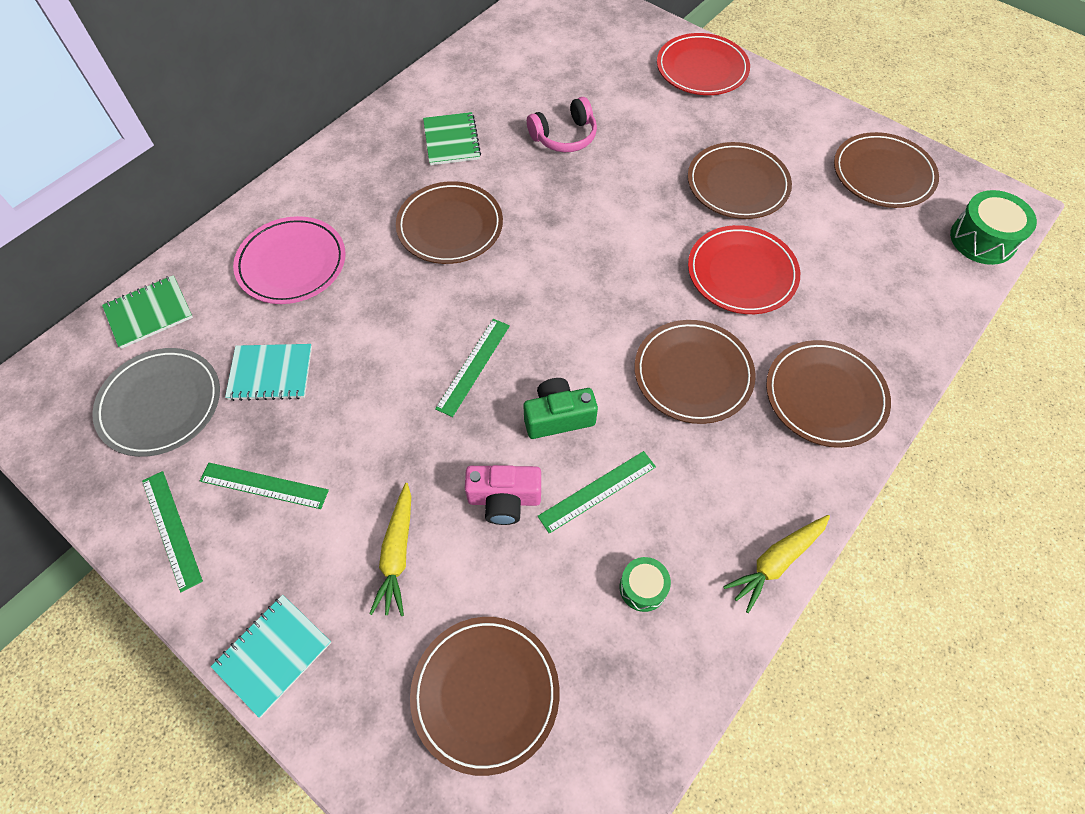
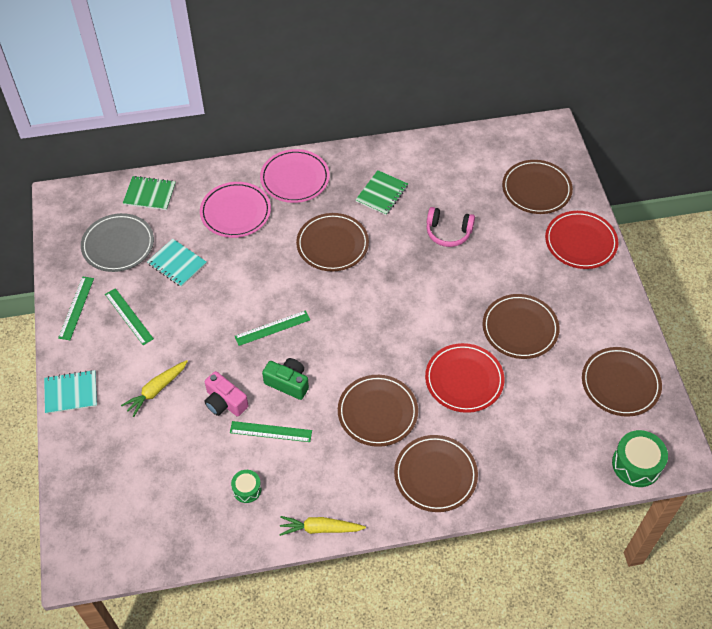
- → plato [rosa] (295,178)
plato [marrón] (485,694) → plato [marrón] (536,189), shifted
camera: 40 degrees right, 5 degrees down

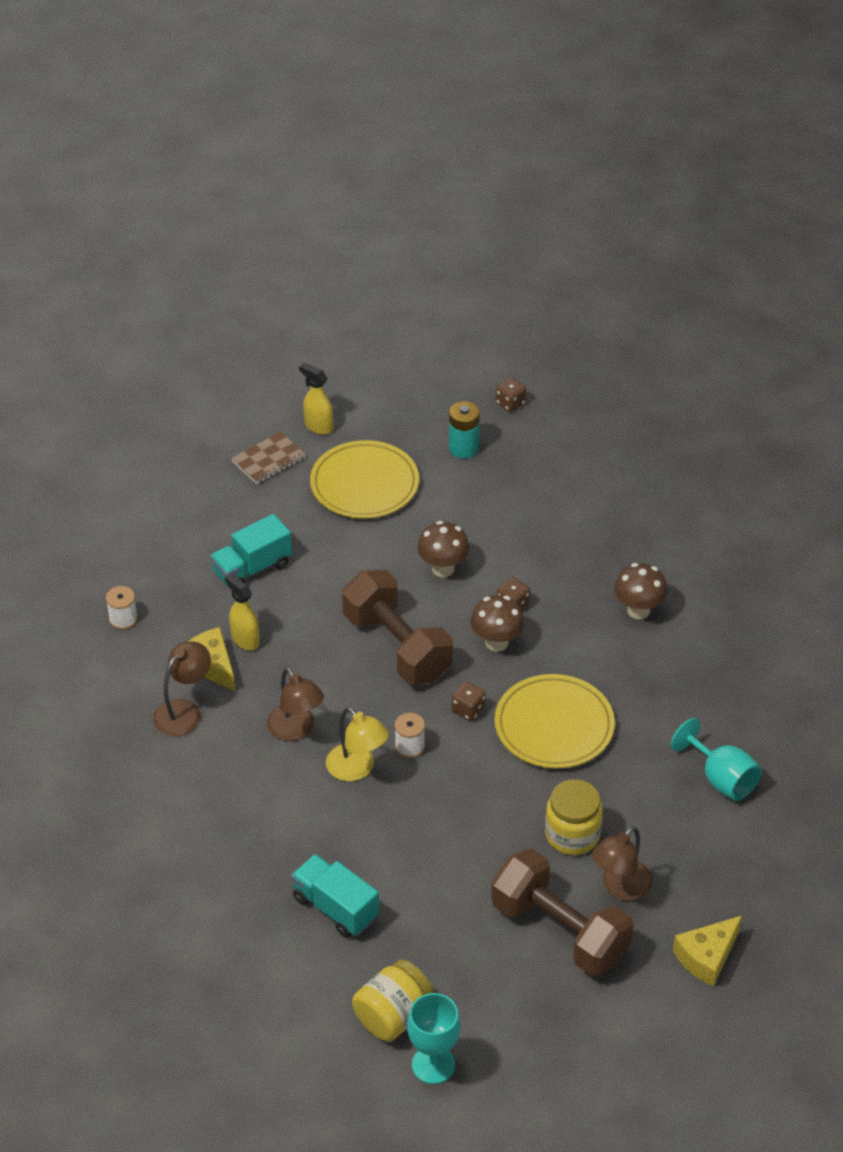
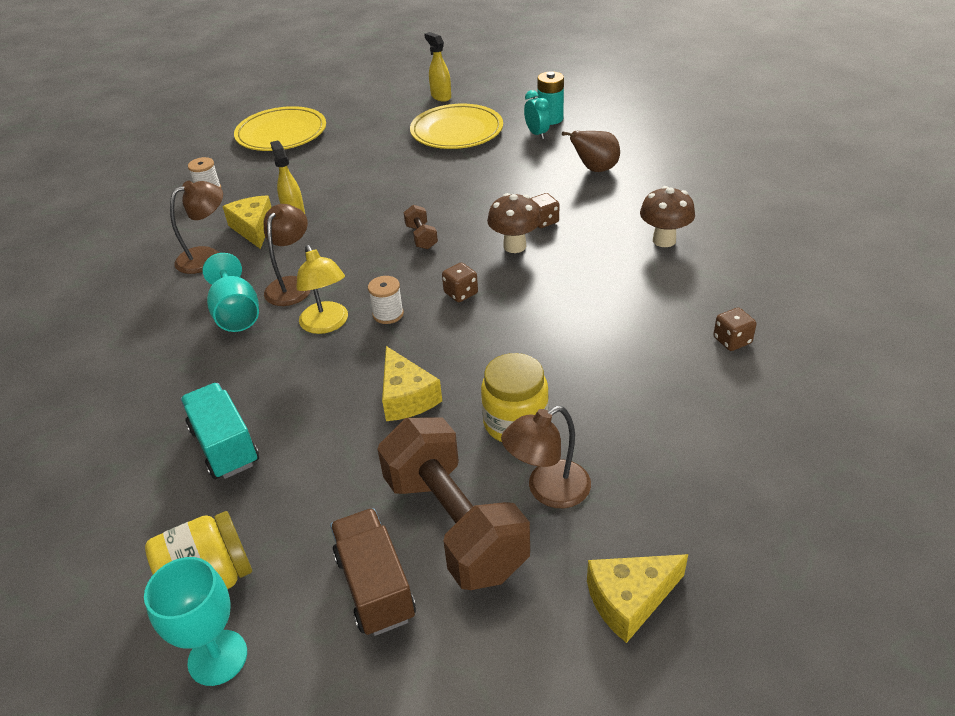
copa [turquesa] (721,778) → copa [turquesa] (236,314), shifted
plato [amarillo] (554,726) → plato [amarillo] (281,134), shifted
lámpara [marrón] (296,730) → lámpara [marrón] (292,285), 150 degrees counterclockwise
- → camión [marrón] (375,586)
- → queso [amarillo] (406,397)
mancuerna [marrón] (397,647) → mancuerna [marrón] (421,237), x0.42
- → despertador [turquesa] (537,134)
- → pera [marrón] (595,169)
dado [marrón] (510,403) → dado [marrón] (732,340), shifted
camión [turquesa] (252,569) → -
cuaderno [marrón] (268,459) → -
seta [marrón] (443,569) → -
camera: 20 degrees right, 5 degrees down

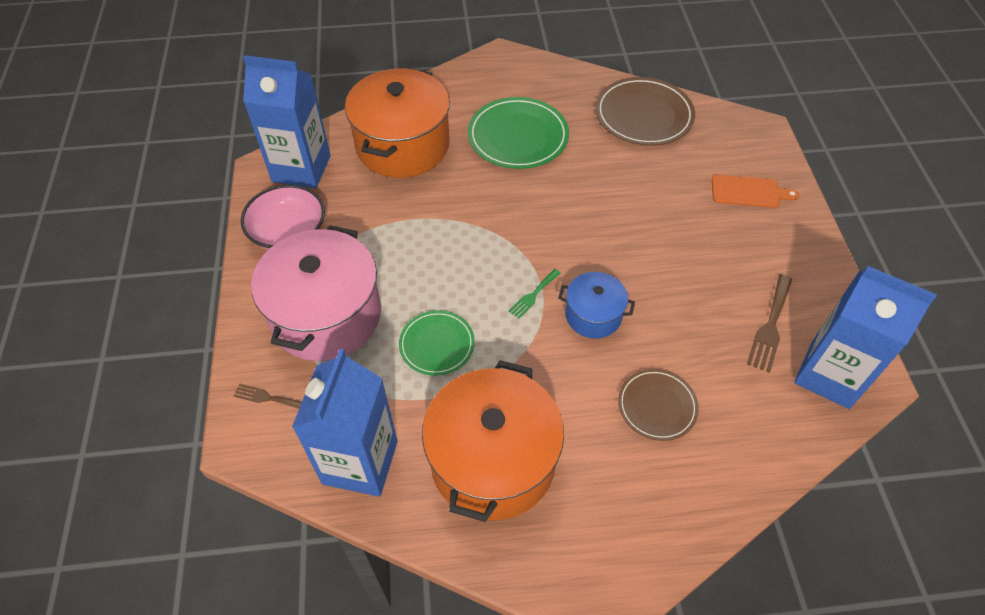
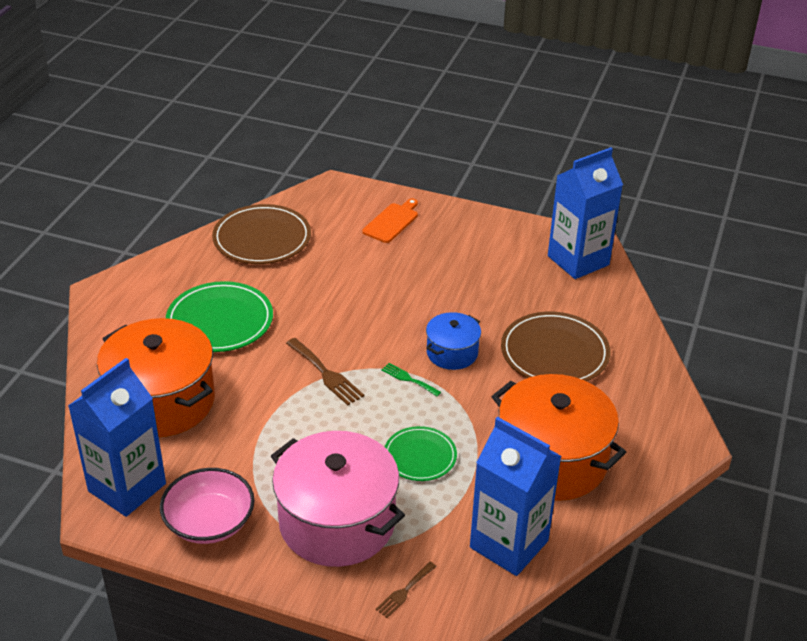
tenedor [marrón] (770,326) → tenedor [marrón] (326,374), shifted
tenedor [verde] (533,295) → tenedor [verde] (408,379), 150 degrees clockwise
plato [marrón] (657,406) → plato [marrón] (554,353), x1.63
camera: 65 degrees left, 15 degrees down

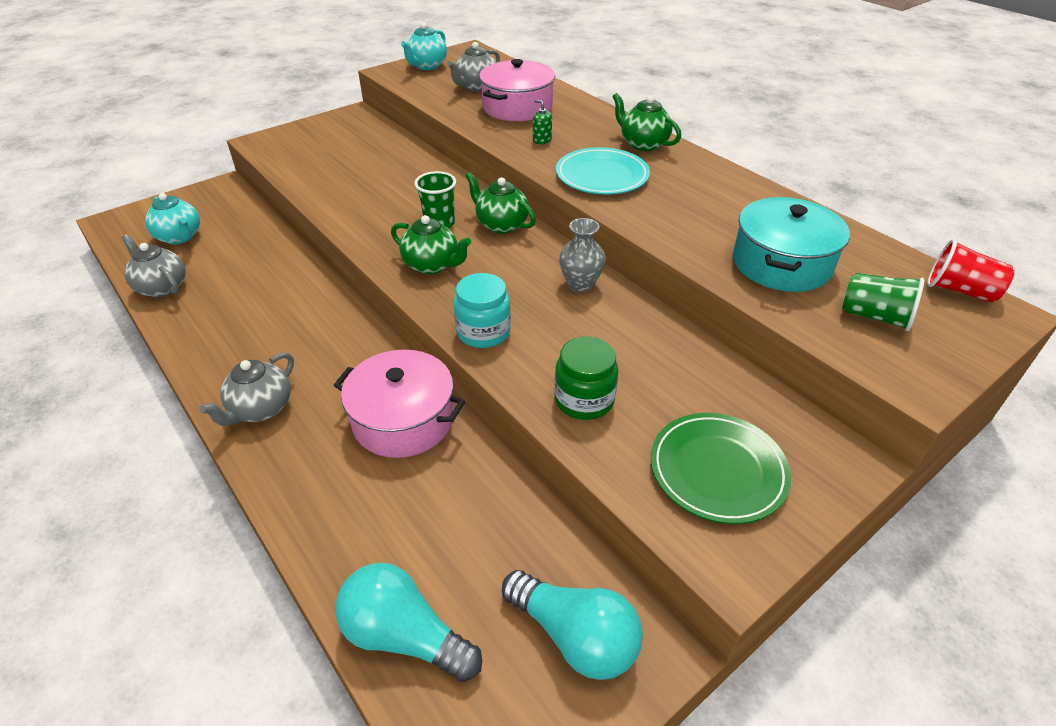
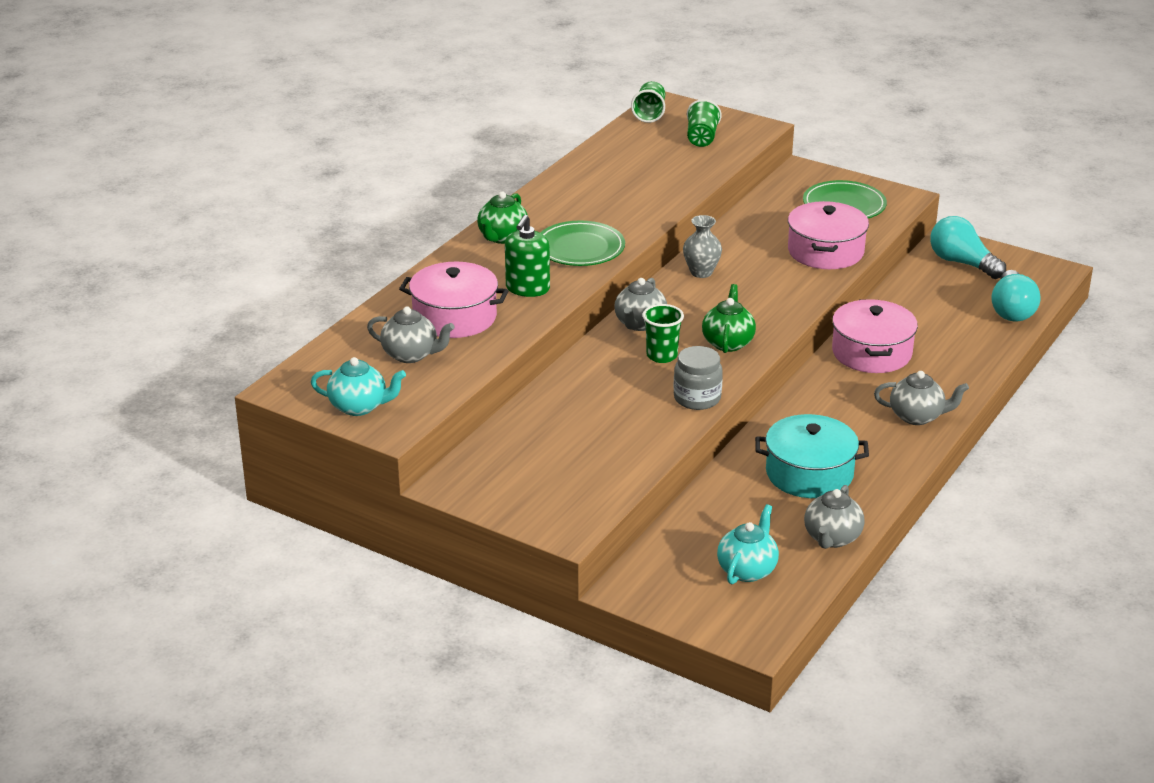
dispensador de jabón [verde] (542,140) → dispensador de jabón [verde] (527,288), x1.97
plato [turquesa] (602,175) → plato [verde] (580,248)
tetera [verde] (501,225) → tetera [gris] (640,324)
vaso [rojo] (959,290) → vaso [verde] (649,114)
- → tarro [gris] (697,398)
olla [turquesa] (781,263) → olla [turquesa] (809,473), shifted
tarro [verde] (584,400) → olla [rosa] (825,251)
bombilla [turquesa] (575,636) → bombilla [turquesa] (962,263), 60 degrees counterclockwise
tarro [turquesa] (483,332) → -
camera: 110 degrees left, 10 degrees down

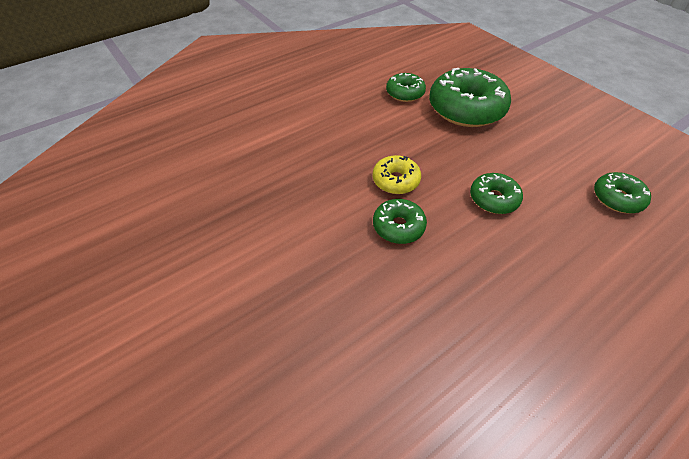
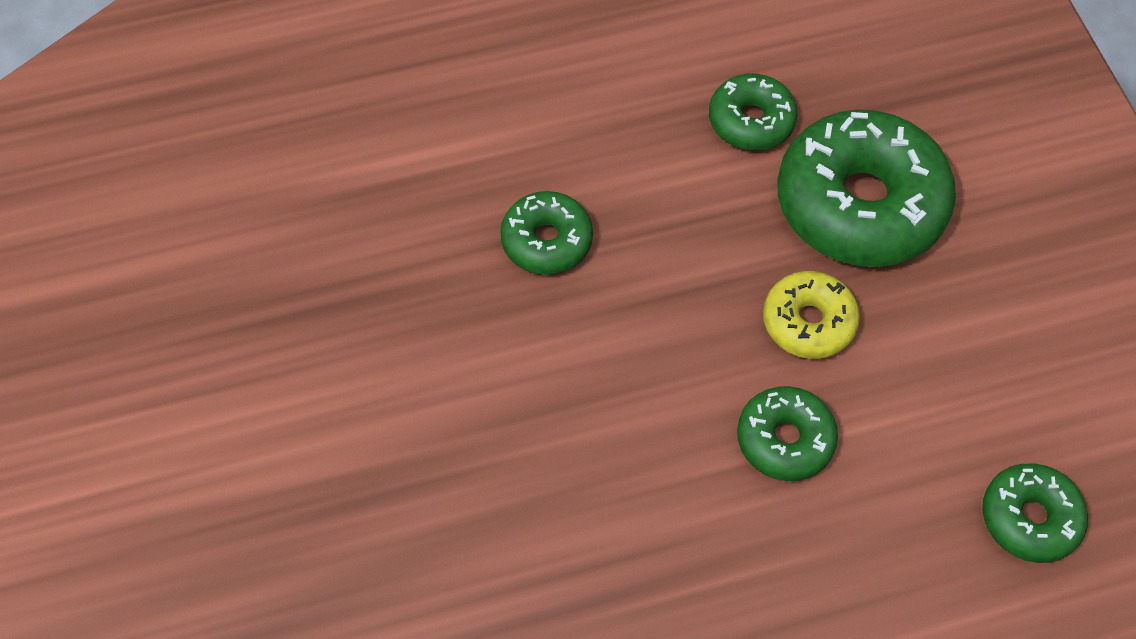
rosquilla [verde] (398,226) → rosquilla [verde] (546,241), shifted
rosquilla [amarillo] (395,180) → rosquilla [amarillo] (808,322), shifted
camera: 20 degrees right, 10 degrees up

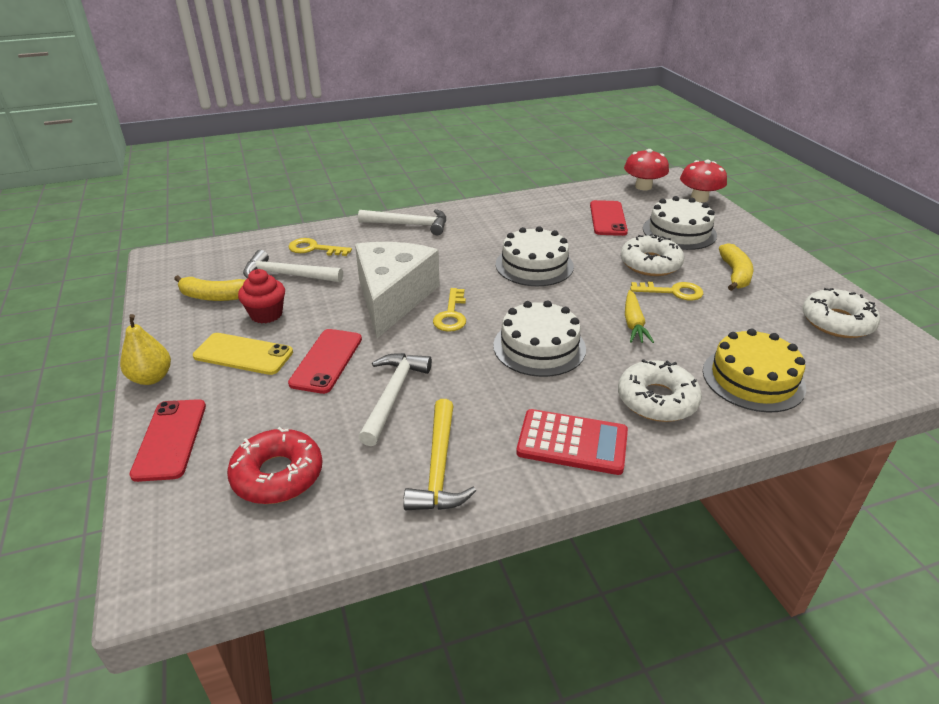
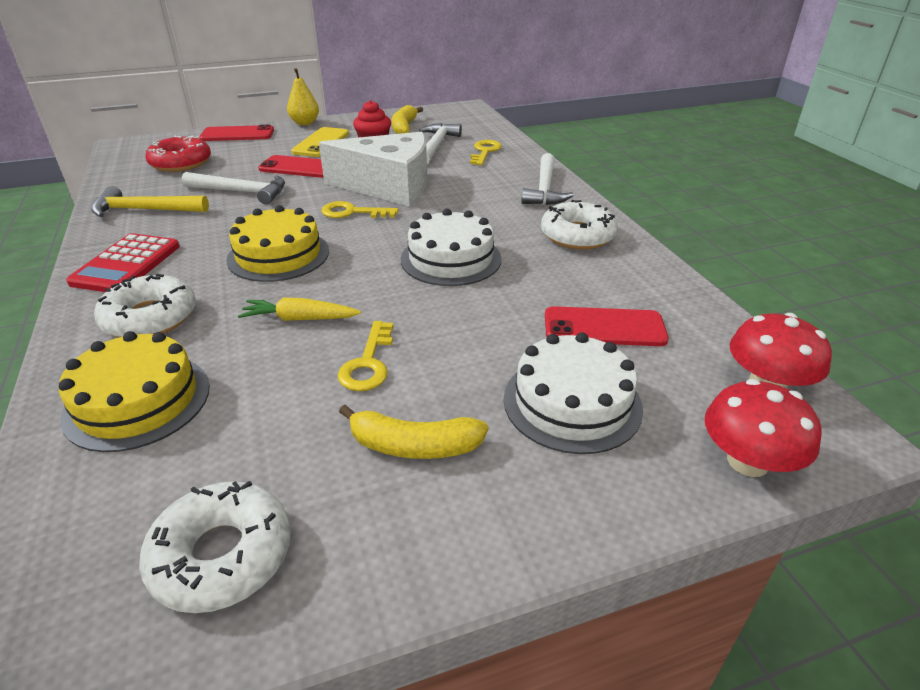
tarta [blanco] (539,347) → tarta [amarillo] (278,255)
rosquilla [blanco] (650,264) → rosquilla [blanco] (577,235), shifted
camera: 90 degrees right, 0 degrees up

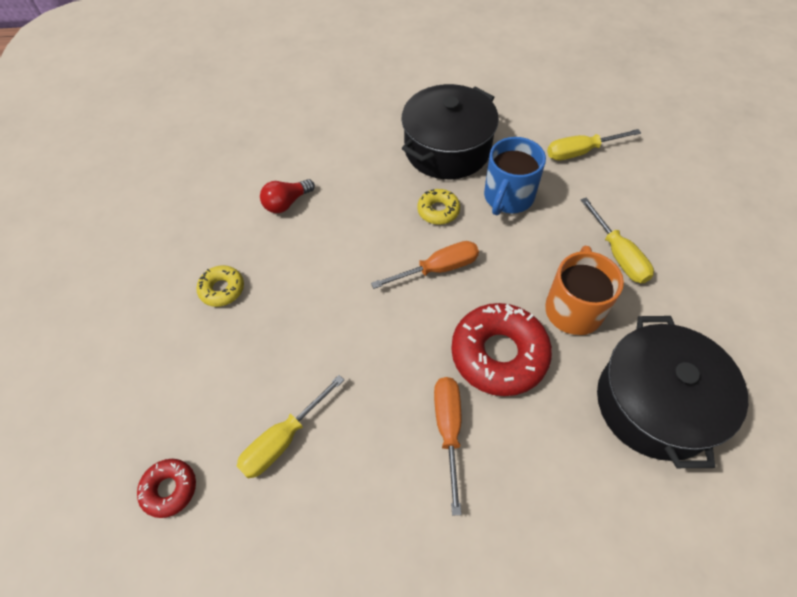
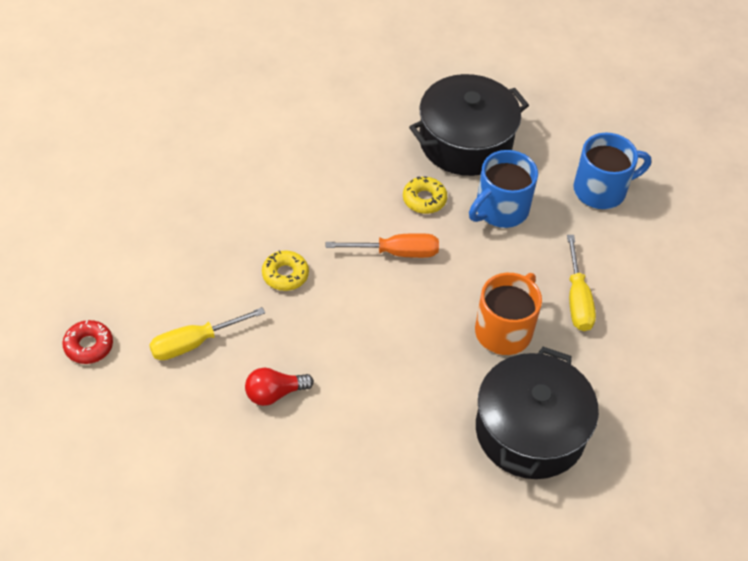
bombilla [rojo] (286,203) → bombilla [rojo] (274,393), shifted
rosquilla [amarillo] (222,289) → rosquilla [amarillo] (285,275), shifted
destornillador [amarillo] (580,152) → taza [azul] (601,190)
destornillador [naranja] (448,430) → -
rosquilla [rojo] (499,354) → -
camera: 15 degrees right, 5 degrees down

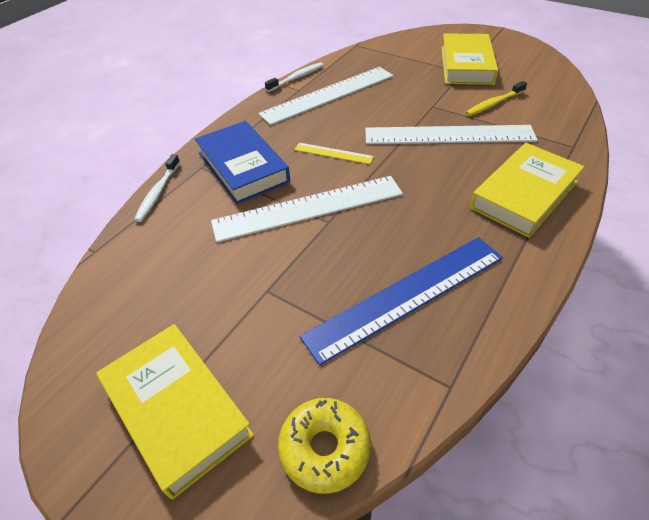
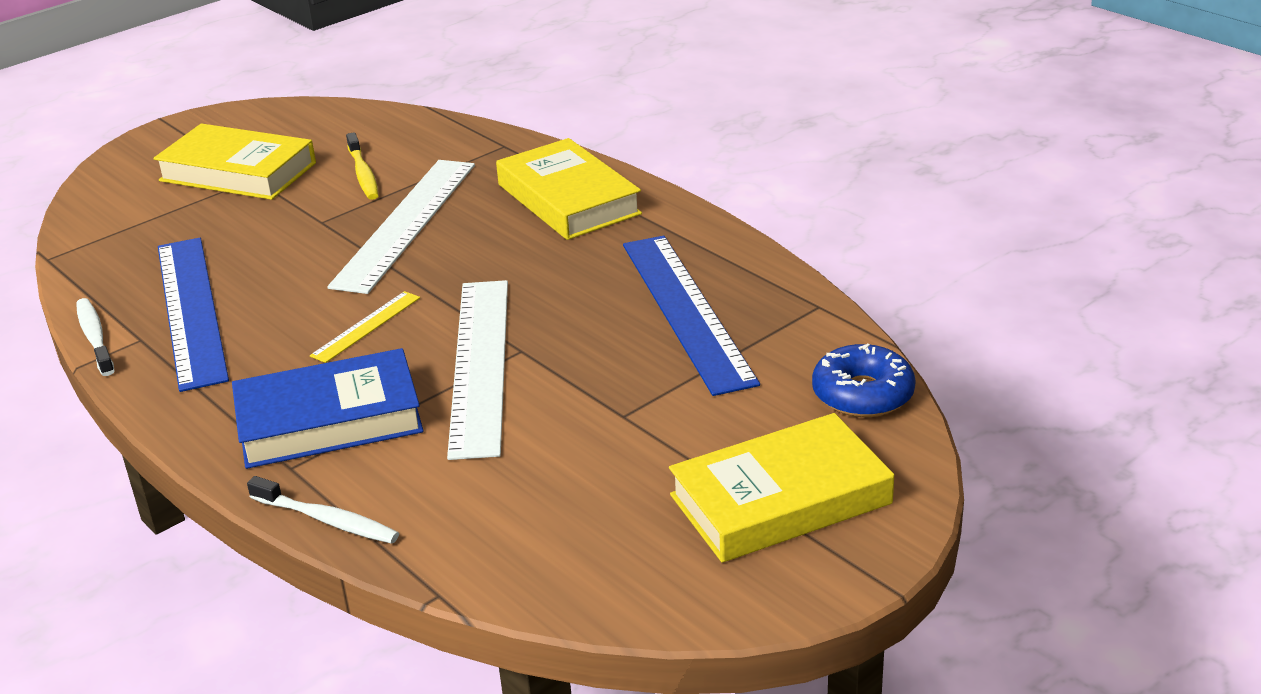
regla [blanco] (328,95) → regla [azul] (191,310)
rosquilla [amarillo] (325,448) → rosquilla [azul] (862,394)
camera: 75 degrees left, 15 degrees down

